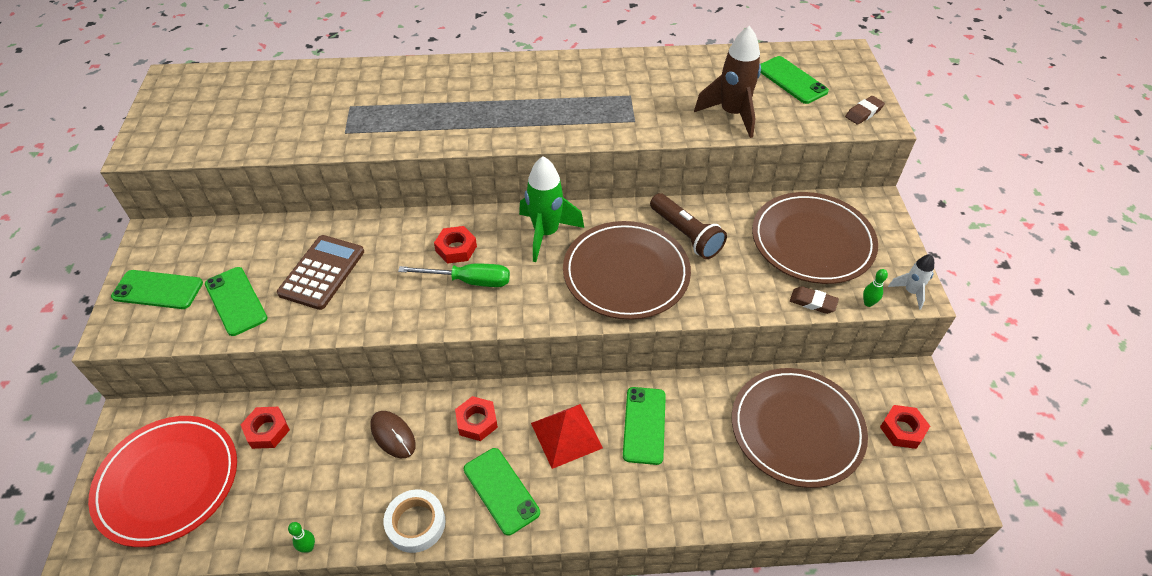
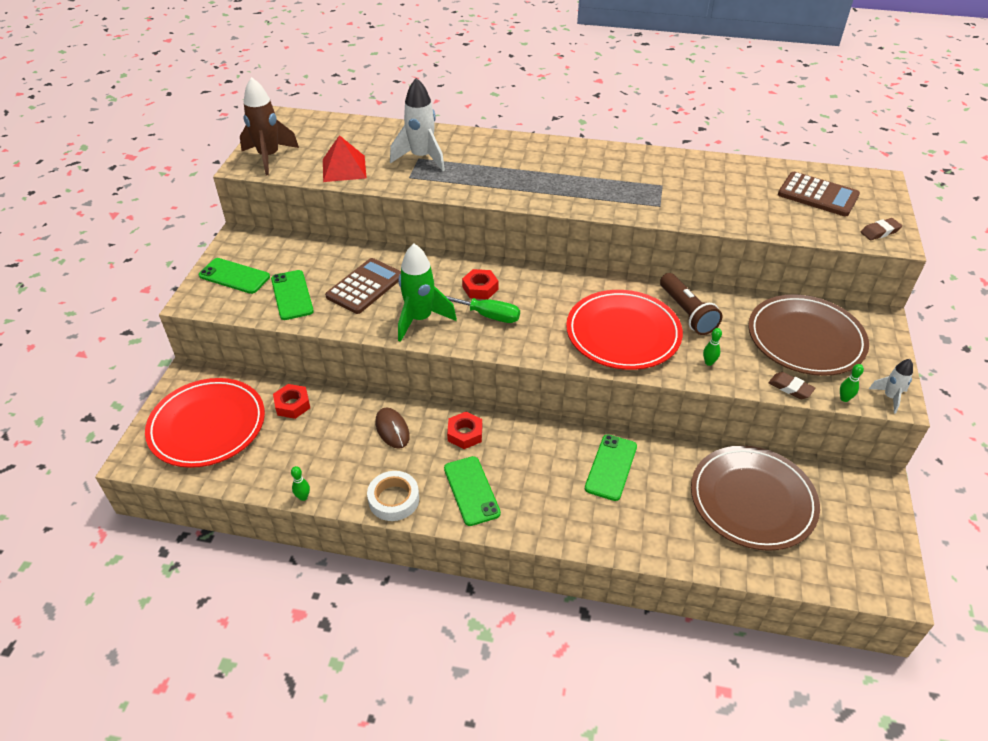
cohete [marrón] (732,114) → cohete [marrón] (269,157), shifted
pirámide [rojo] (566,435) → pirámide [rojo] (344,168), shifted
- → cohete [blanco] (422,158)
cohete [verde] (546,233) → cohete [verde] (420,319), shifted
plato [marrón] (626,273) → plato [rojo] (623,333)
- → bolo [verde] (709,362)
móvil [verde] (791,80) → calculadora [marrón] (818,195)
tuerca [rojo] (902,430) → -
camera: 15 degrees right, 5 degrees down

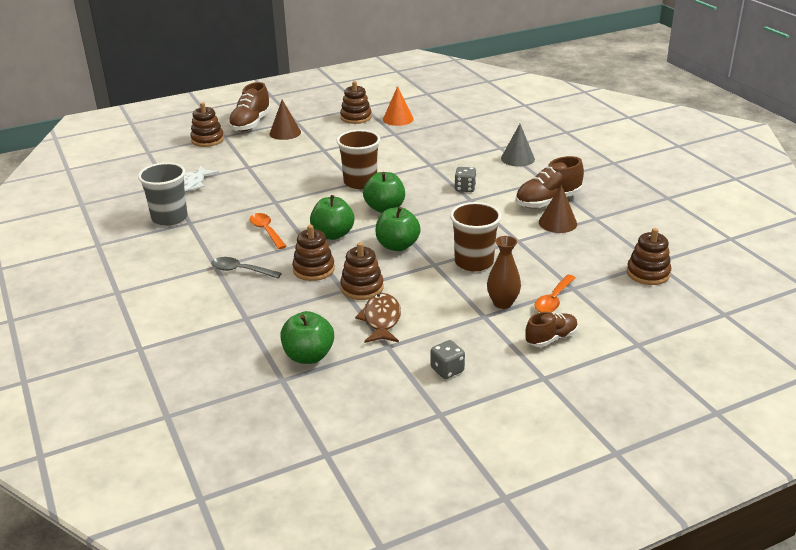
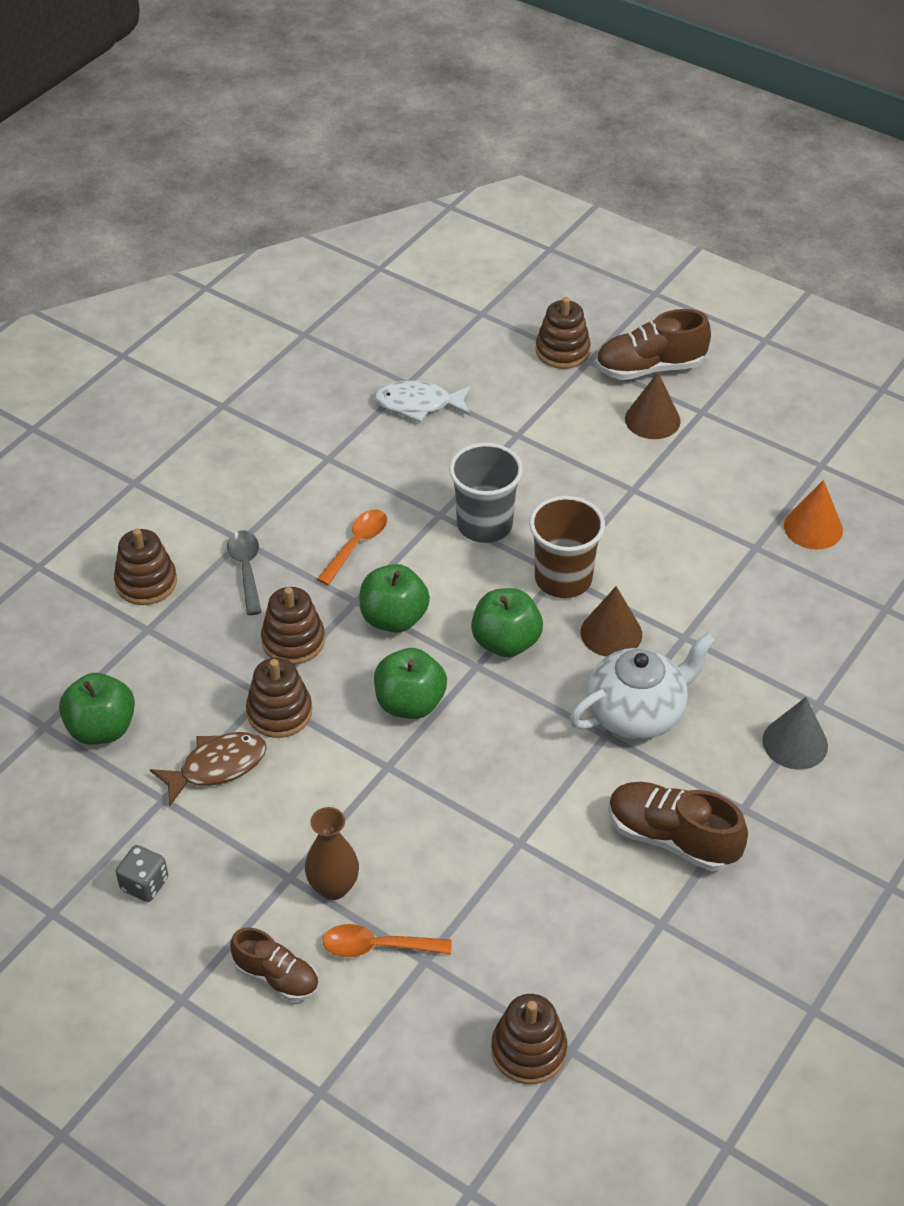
juguete apilable [marrón] (356,117) → juguete apilable [marrón] (146,582), shifted
vaso [gris] (169,218) → vaso [gris] (484,525), shifted
dado [gris] (465,188) → tetera [blanco] (637,713)
cono [marrón] (557,223) → cono [marrón] (611,633), shifted
vaso [marrón] (474,262) → -
camera: 60 degrees right, 15 degrees up

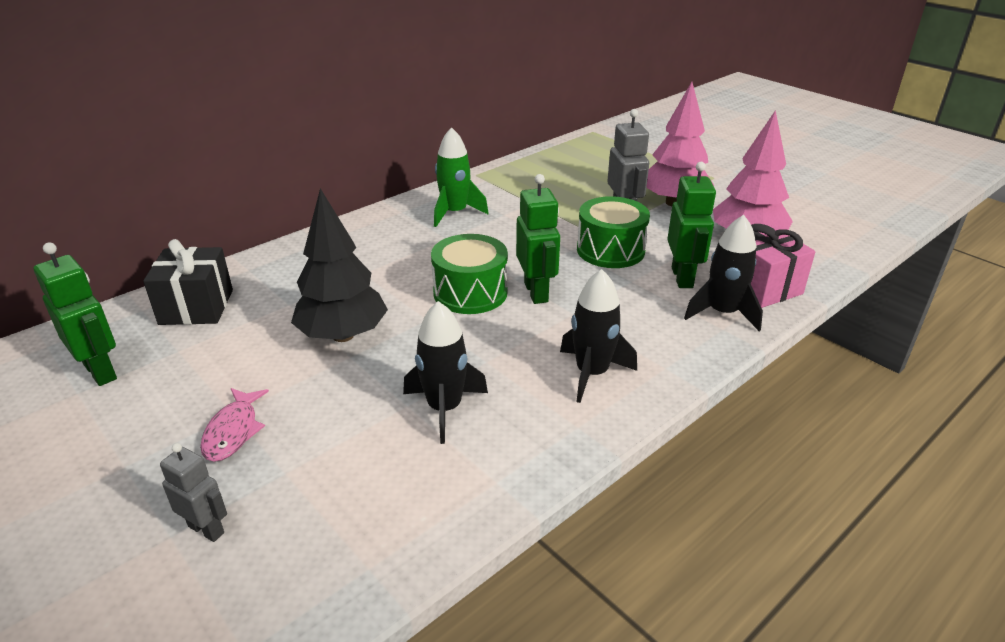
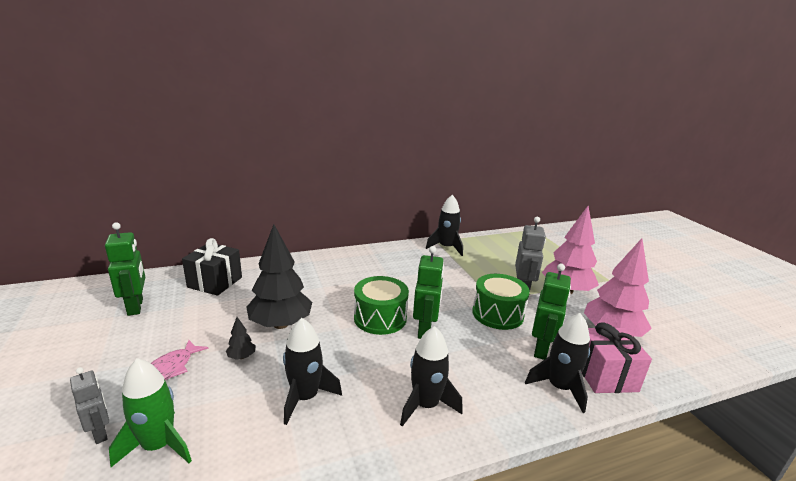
cohete [verde] (455,213) → cohete [verde] (158,445), shifted
- → árbol [negro] (241,356)
- → cohete [negro] (446,247)
camera: 20 degrees right, 10 degrees down

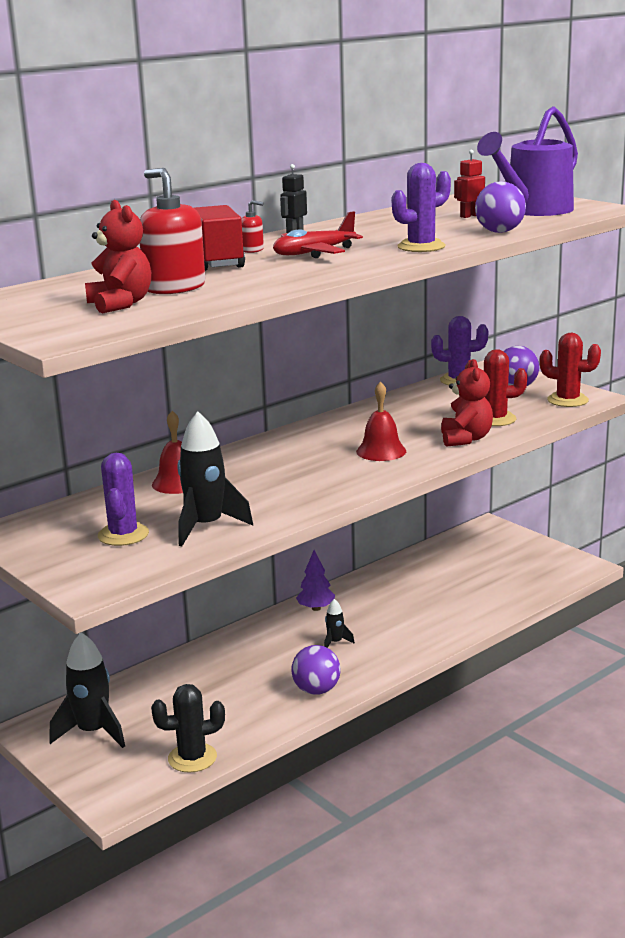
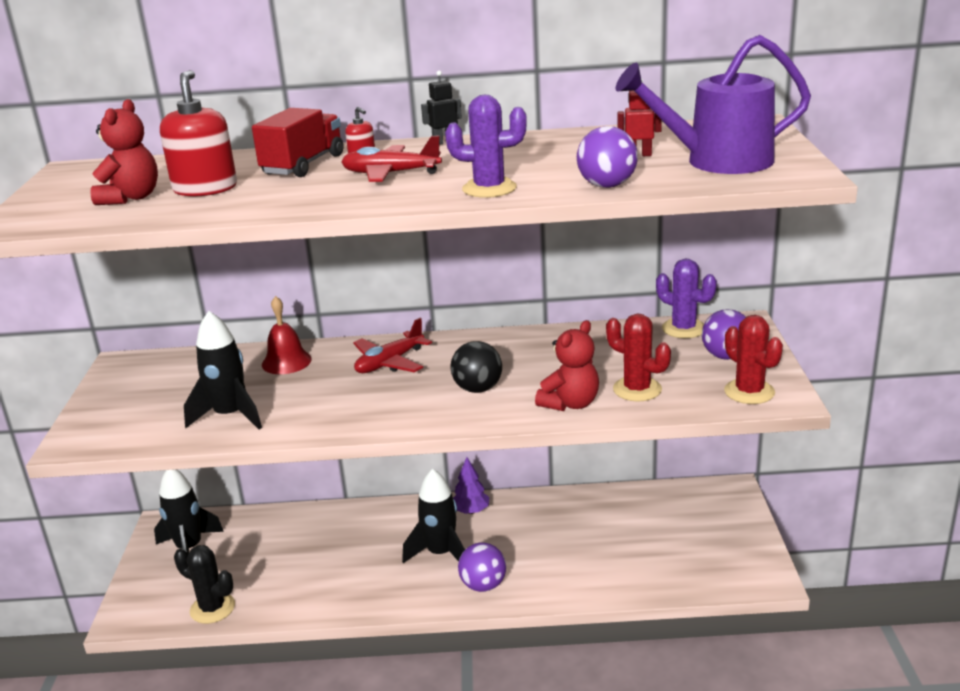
- → avión [rojo] (389,363)
cohete [negro] (335,642) → cohete [negro] (441,553), x2.06
campana [rojo] (381,451) → pelota [negro] (478,389)
pelota [morado] (316,690) → pelota [morado] (483,585), shifted
cactus [morado] (123,535) → -
camera: 40 degrees right, 5 degrees up

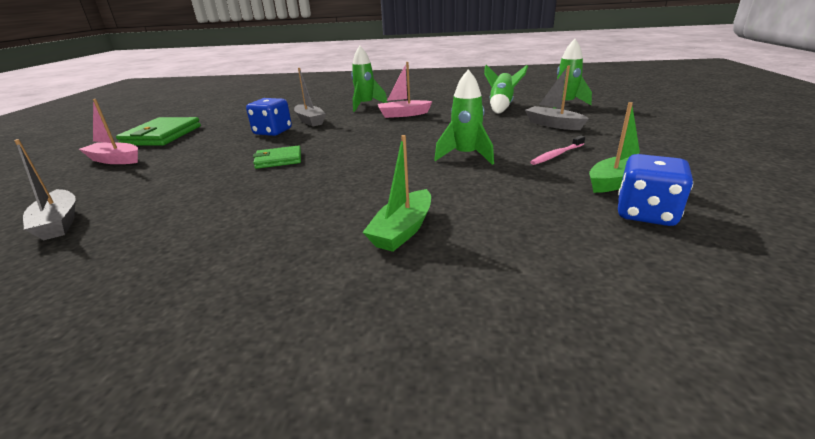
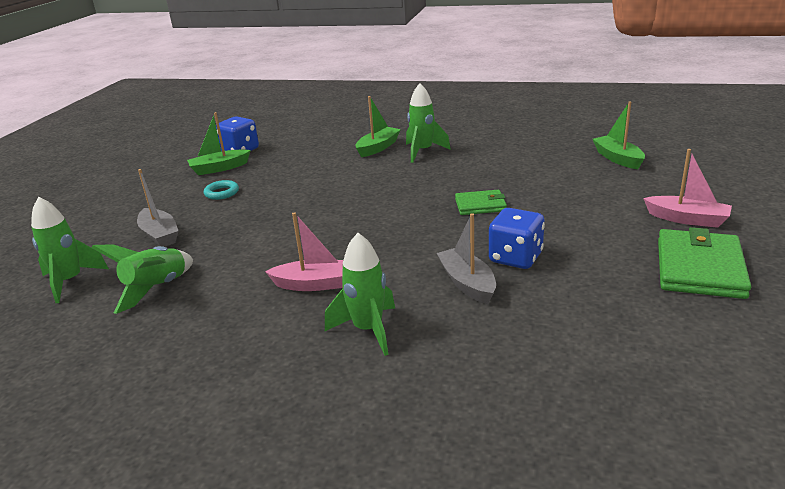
cepillo de dientes [rosa] (557,155) → anillo [turquesa] (222,193)
cohete [verde] (466,156) → cohete [verde] (423,151), shifted
barco [gris] (59,223) → barco [verde] (618,159)
camera: 170 degrees left, 0 degrees up

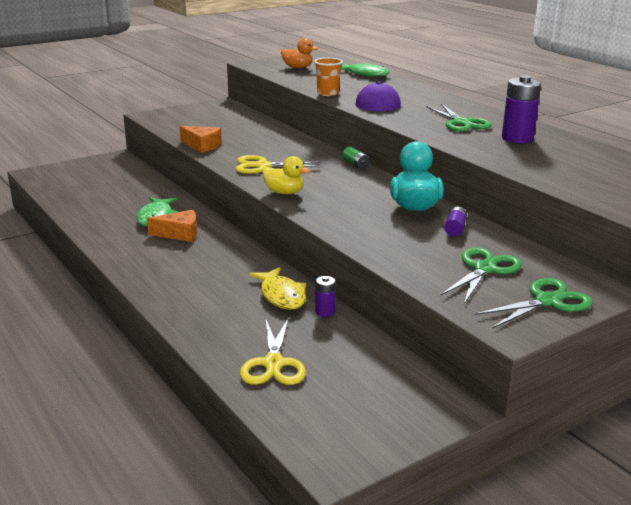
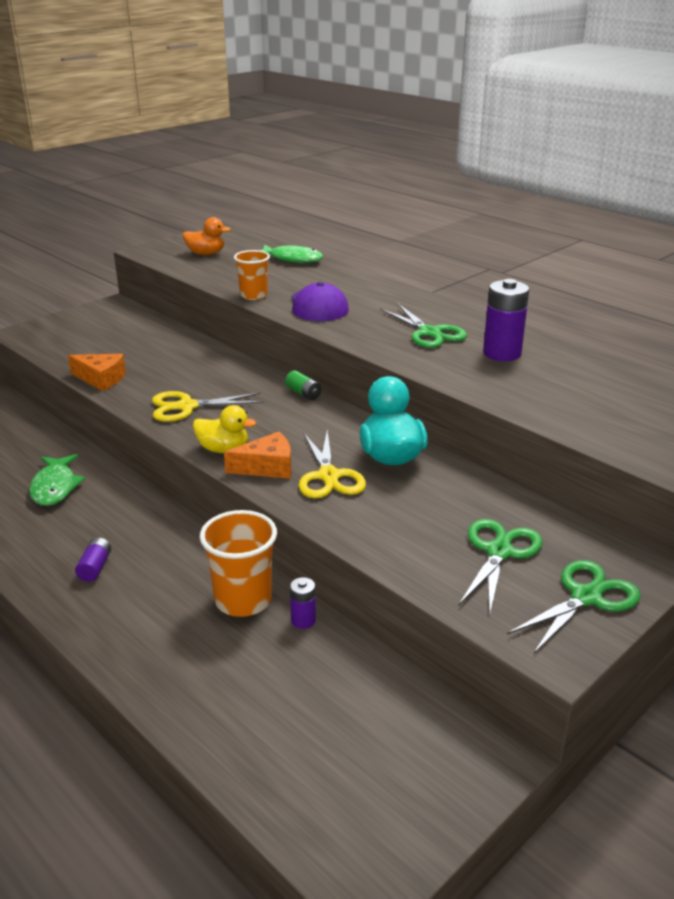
pila [morado] (455,229) → pila [morado] (95,567), shifted
pez [amarillo] (281,295) → vaso [naranja] (243,600)
queso [naranja] (180,234) → queso [naranja] (267,467), shifted
tijeras [amarillo] (273,364) → tijeras [amarillo] (329,476), shifted
camera: 10 degrees left, 5 degrees up

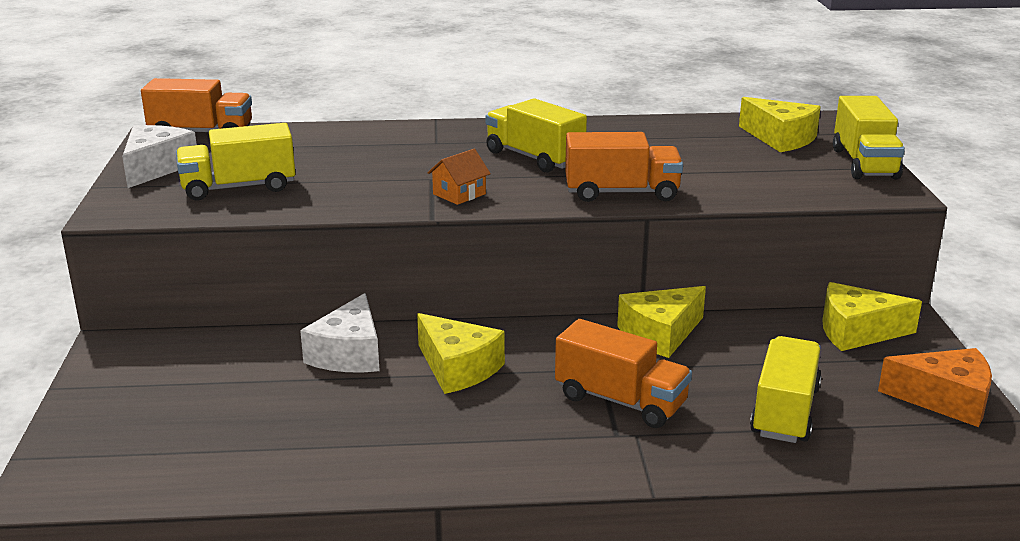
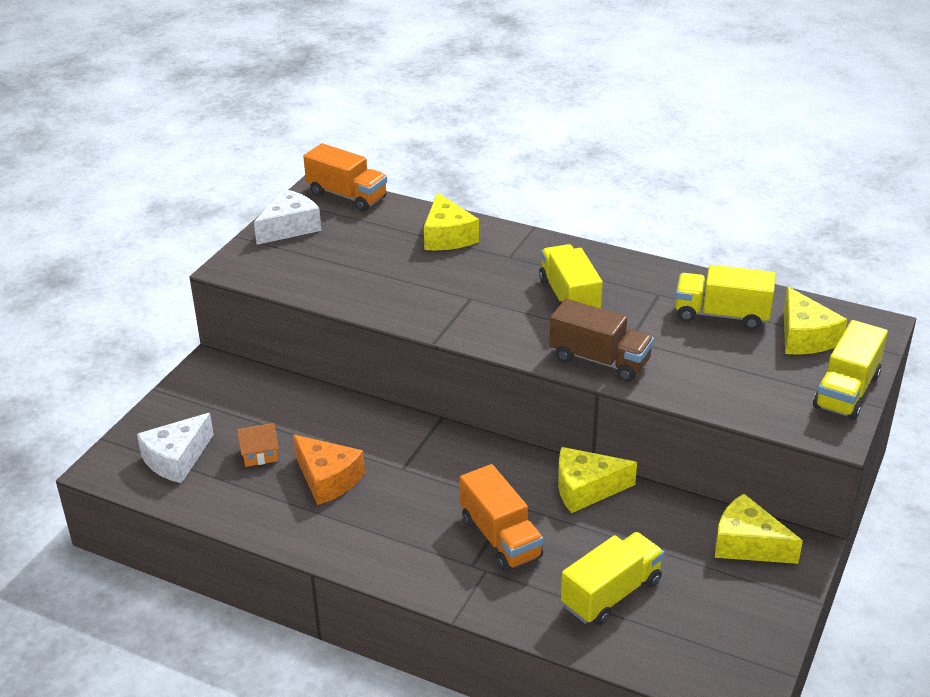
queso [blanco] (349,354) → queso [blanco] (176,459), shifted
casa [naranja] (459,194) → casa [naranja] (259,454), shifted
queso [naranja] (945,400) → queso [naranja] (327,479), shifted
queso [amarillo] (458,368) → queso [amarillo] (447,236), shifted
camión [naranja] (621,193) → camión [marrón] (599,360)
camión [amarillo] (239,187) → camión [amarillo] (721,315), shifted
camera: 30 degrees right, 10 degrees up

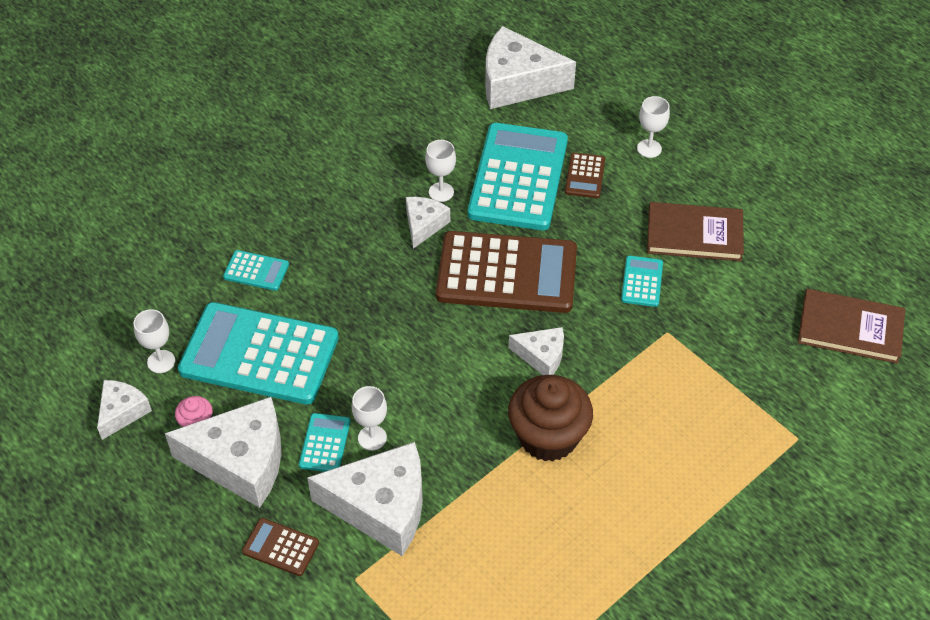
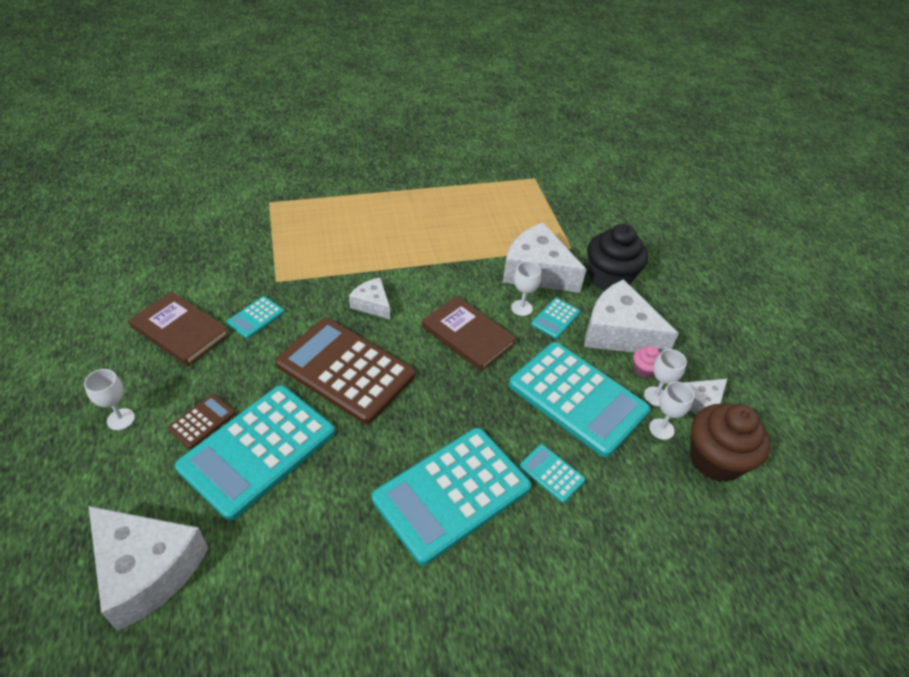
- → calculadora [turquesa] (451,493)
libro [marrón] (850,328) → libro [marrón] (467,335), shifted
calculadora [marrón] (280,547) → magdalena [negro] (609,278)
copa [blanco] (441,192) → copa [blanco] (655,396), shifted
magdalena [marrón] (548,437) → magdalena [marrón] (715,459), shifted
queso [blanco] (424,225) → -
camera: 155 degrees left, 5 degrees down

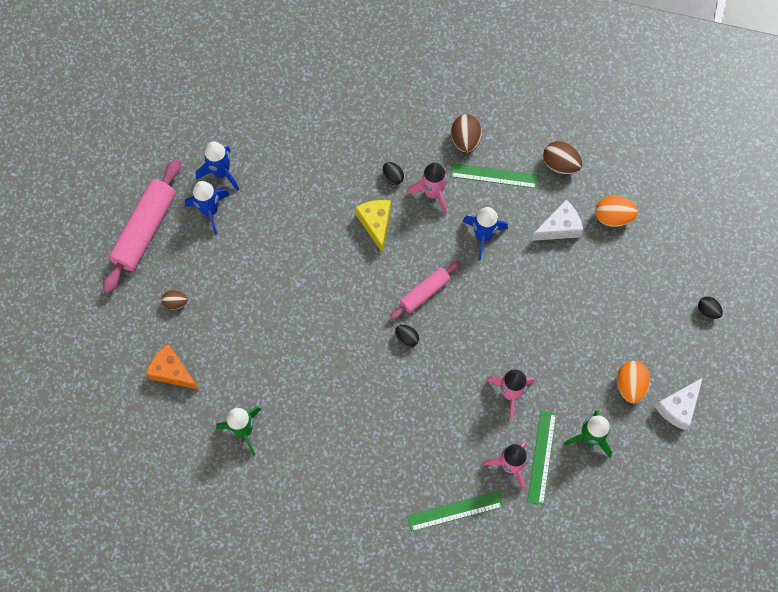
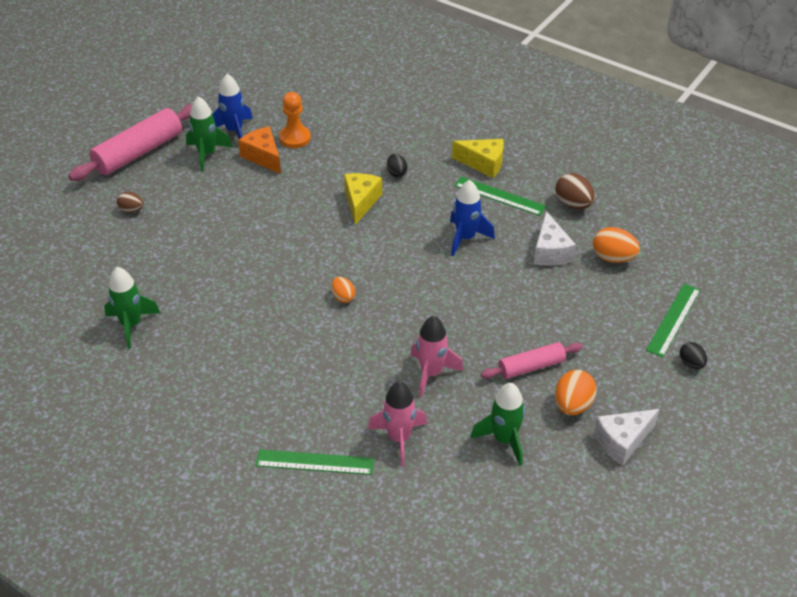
cohete [azul] (210,211) → cohete [verde] (207,154)
queso [naranja] (172,372) → queso [naranja] (263,157), shifted
- → peón [naranja] (295,138)
huevo [negro] (406,338) → huevo [naranja] (343,297)
huevo [marrón] (465,140) → queso [amarillo] (483,164)
rodillo [rosa] (424,292) → rodillo [rosa] (531,366), shifted
queso [blanco] (559,227) → queso [blanco] (550,252), 90 degrees clockwise
regla [verde] (541,457) → regla [verde] (673,319), shifted
cohete [rosa] (432,193) → -
camera: 20 degrees right, 25 degrees down

